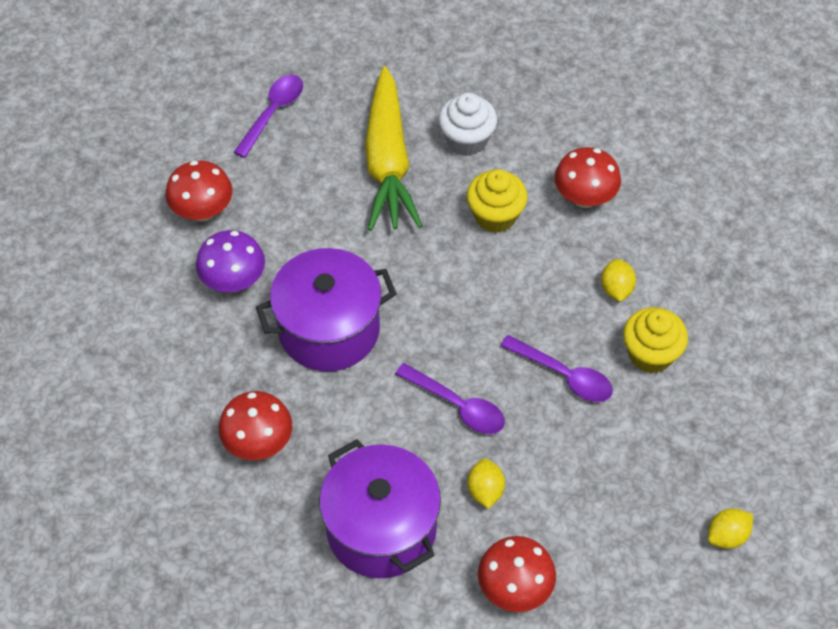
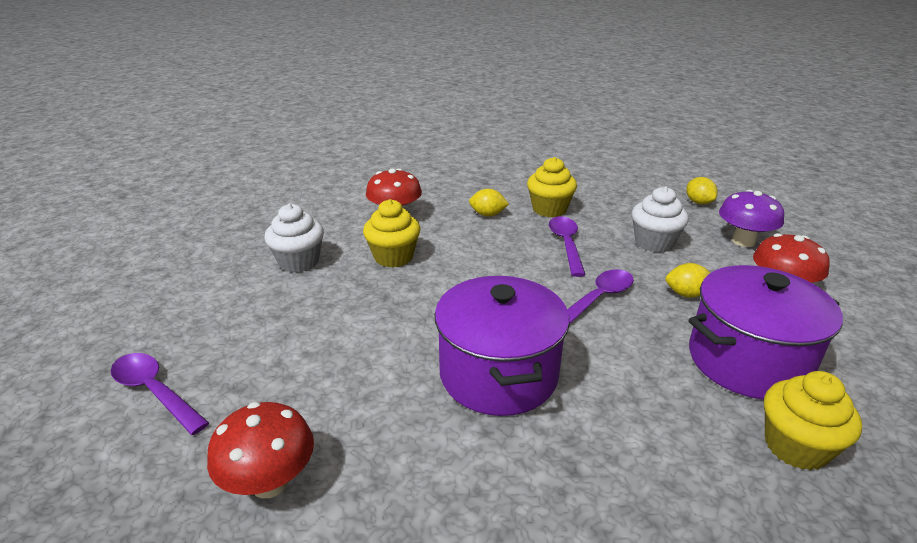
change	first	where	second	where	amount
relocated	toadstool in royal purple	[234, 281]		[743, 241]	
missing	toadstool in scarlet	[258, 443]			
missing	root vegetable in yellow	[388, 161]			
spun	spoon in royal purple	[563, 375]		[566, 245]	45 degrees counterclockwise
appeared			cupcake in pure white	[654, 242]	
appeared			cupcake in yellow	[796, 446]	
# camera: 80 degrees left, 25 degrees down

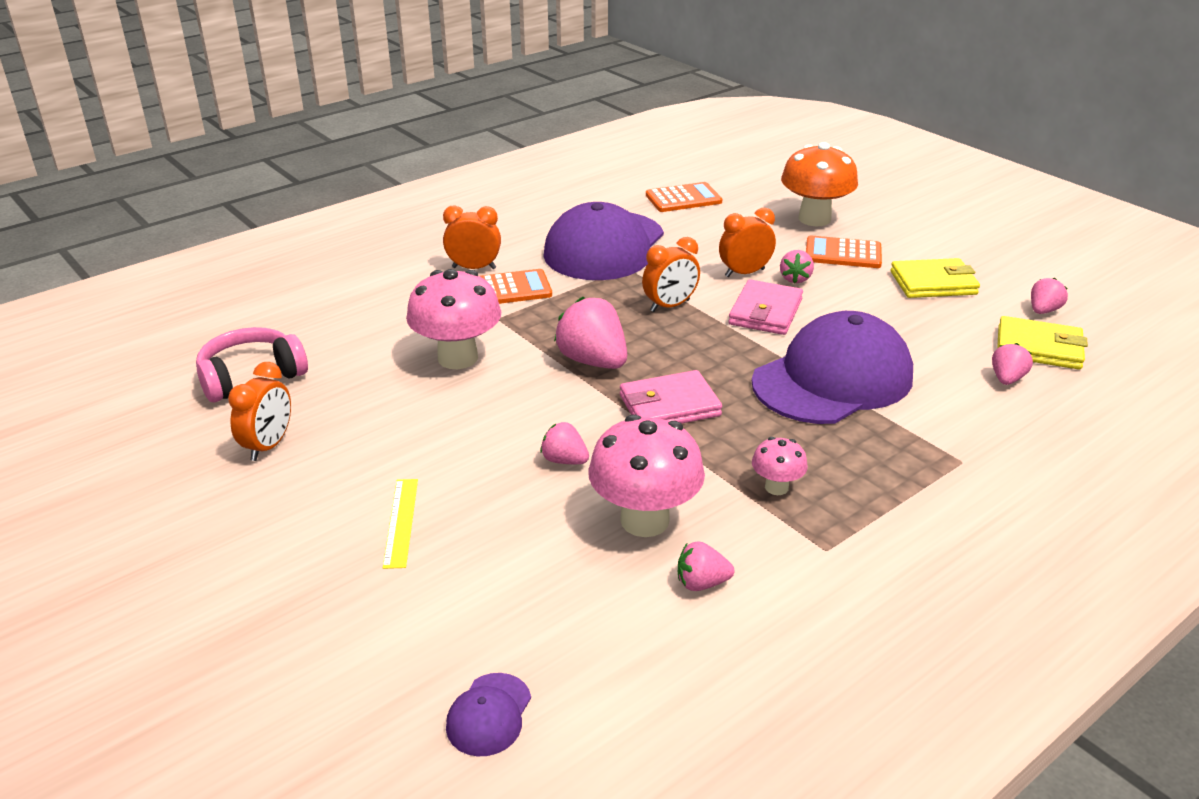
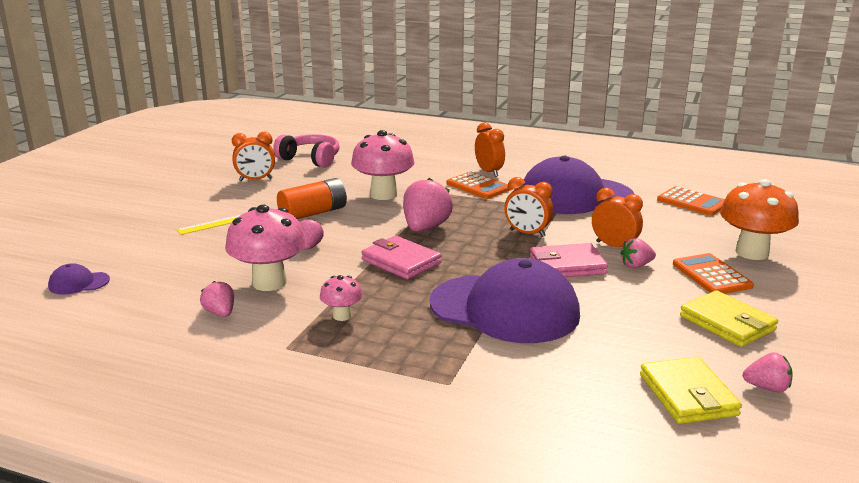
change	first	where	second	where	amount
missing	toy strawberry in rose-pink	[1007, 379]			
appeared			AA battery in orange	[313, 213]	
# camera: 60 degrees right, 10 degrees down

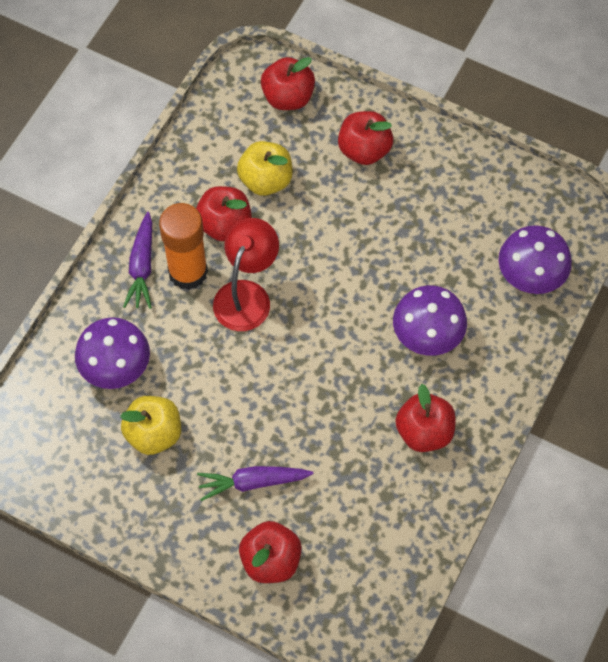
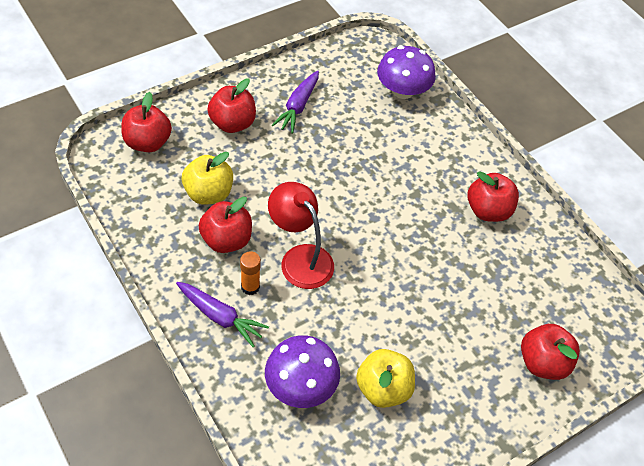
change	first	where	second	where	amount
size	glue stick in orange	[188, 272]		[250, 287]	x0.50
relocated	root vegetable in royal purple	[252, 482]		[298, 107]	
missing	toadstool in royal purple	[427, 334]			
# camera: 65 degrees left, 10 degrees down

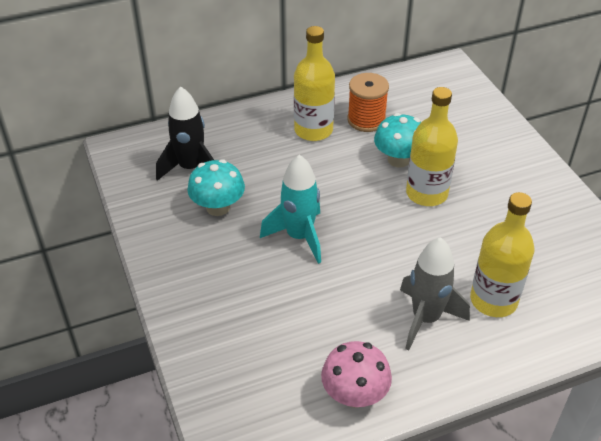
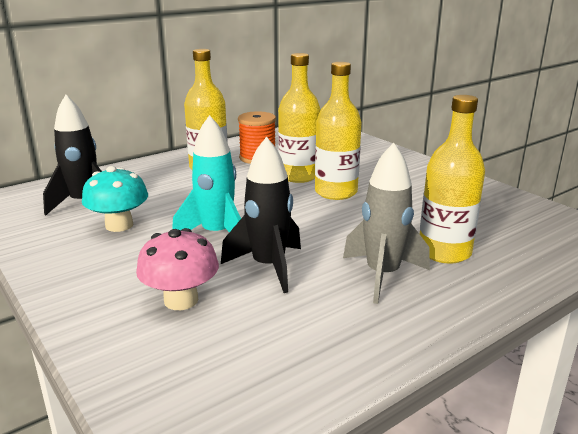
change	first	where	second	where	amount
relocated	toadstool in rose-pink	[354, 394]		[181, 300]	
exchanged	toadstool in teal	[398, 159]	bottle in yellow	[298, 176]	
appeared			toy rocket in ebony	[268, 267]	
# camera: 15 degrees left, 20 degrees down

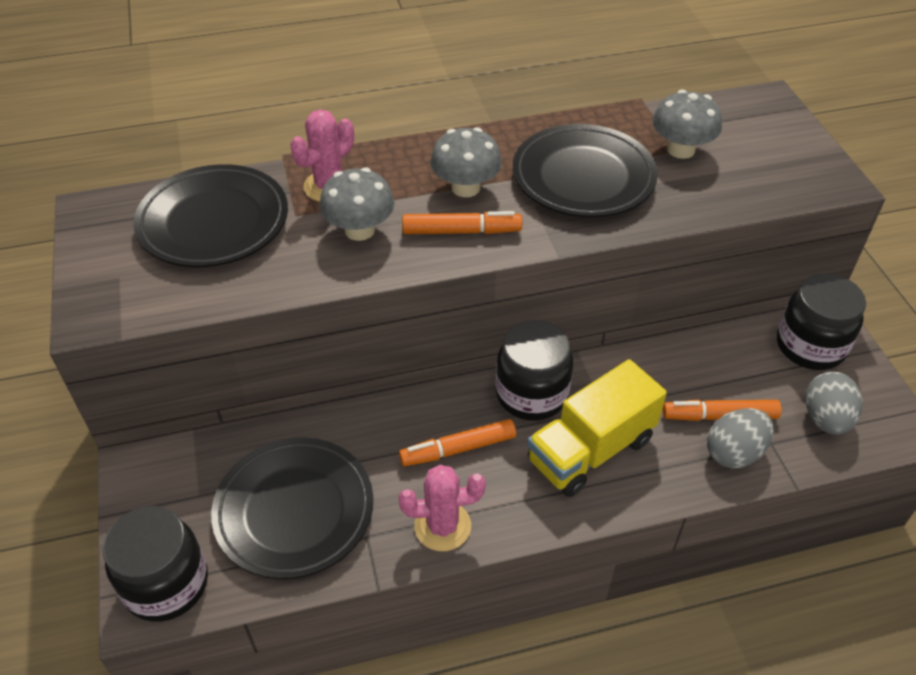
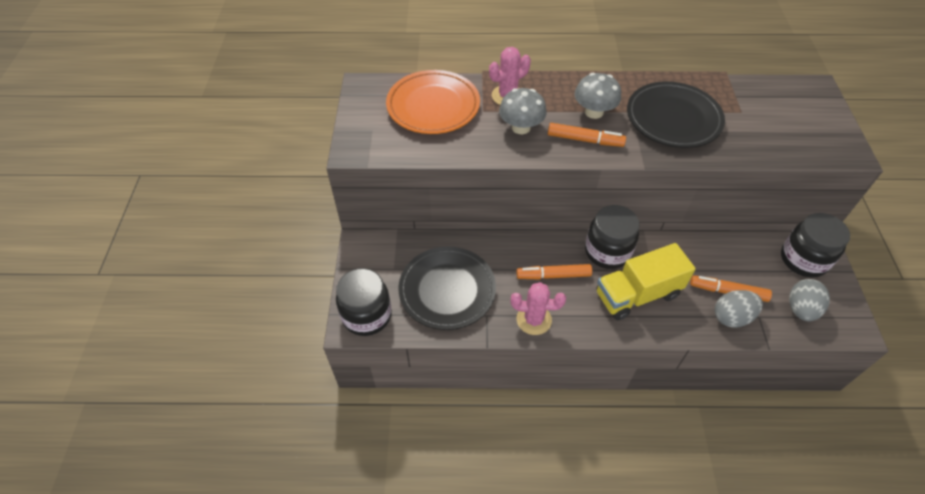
change	first	where	second	where	amount
colour	flat dish in ebony	[214, 222]	flat dish in orange	[433, 106]	
missing	toadstool in grey	[681, 149]			
# camera: 15 degrees right, 5 degrees up

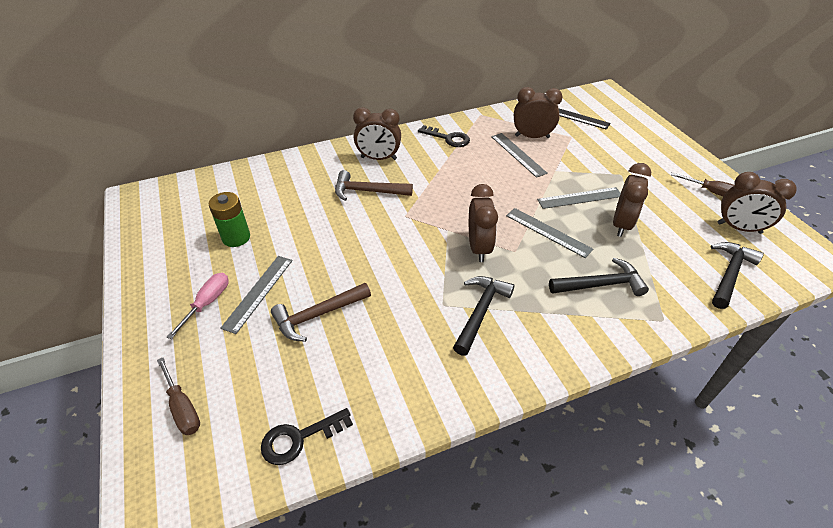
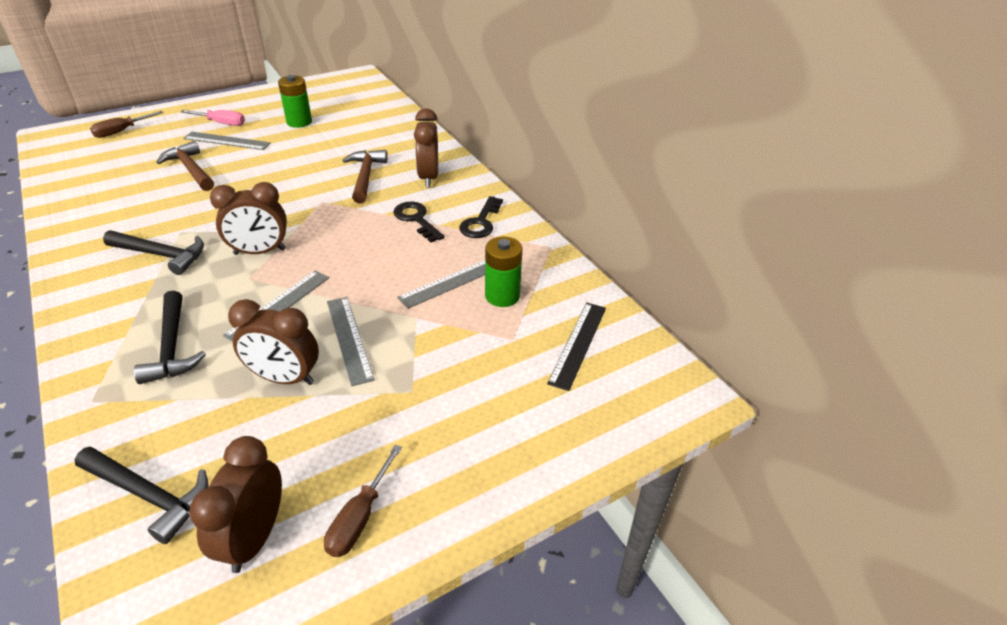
change	first	where	second	where	amount
relocated	latchkey in ebony	[299, 438]		[416, 219]	
exchanged	clock in russet	[532, 137]	AA battery in leaf-green	[502, 296]	
# camera: 80 degrees right, 5 degrees down

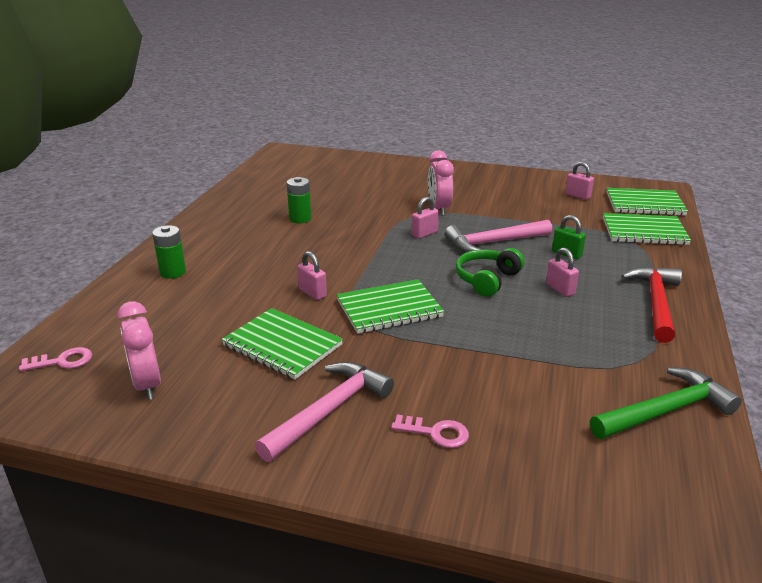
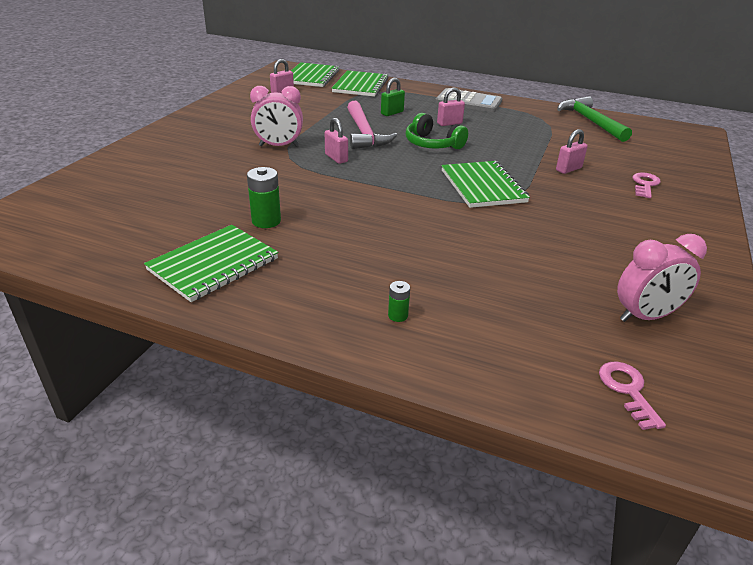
change	first	where	second	where	amount
size	AA battery in leaf-green	[173, 272]		[398, 315]	x0.56
relocated	notepad in leaf-green	[282, 345]		[213, 264]	
missing	carpenter's hammer in rose-pink	[329, 411]			
relocated	small lock in rose-pink	[312, 293]		[568, 169]	
exchanged	carpenter's hammer in scarlet	[655, 303]	adding machine in grey	[468, 102]	
# camera: 85 degrees left, 5 degrees up

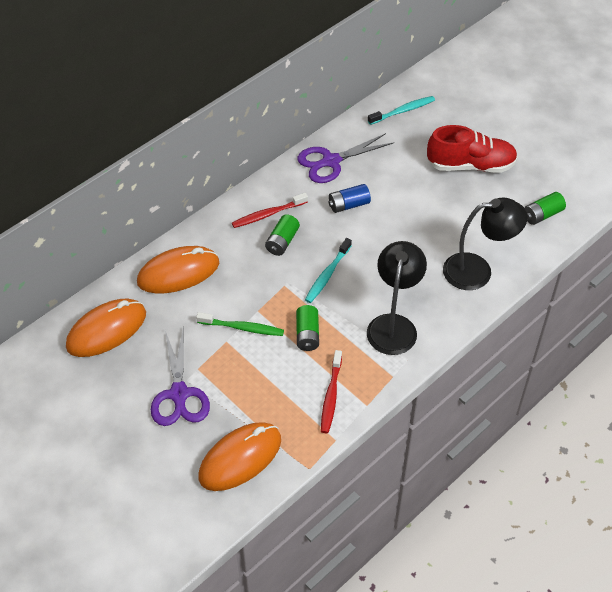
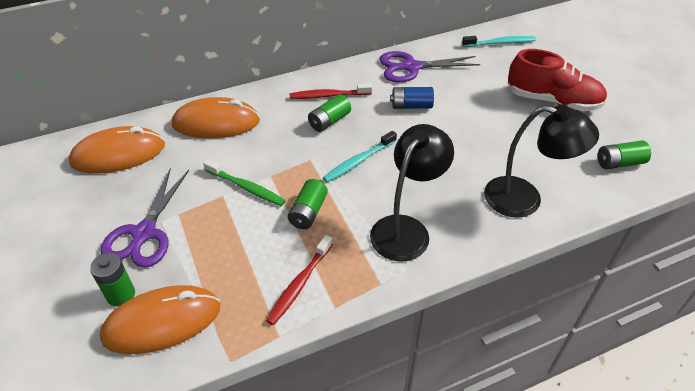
change	first	where	second	where	amount
appeared			AA battery in leaf-green	[121, 294]	
# camera: 20 degrees right, 5 degrees down

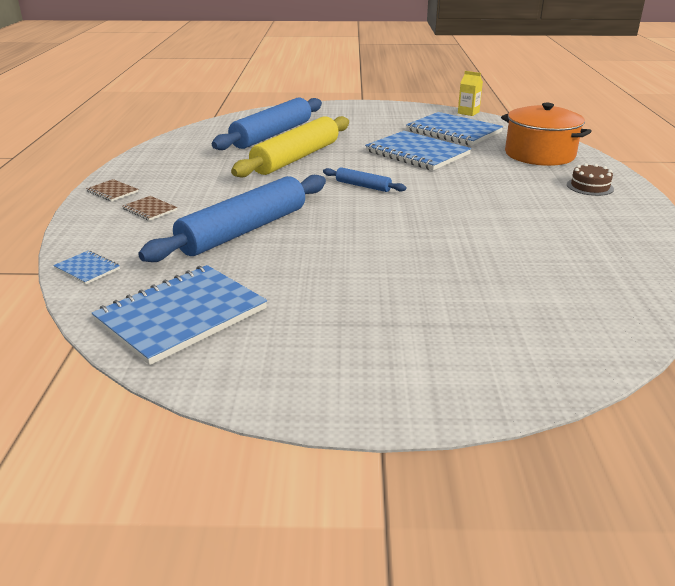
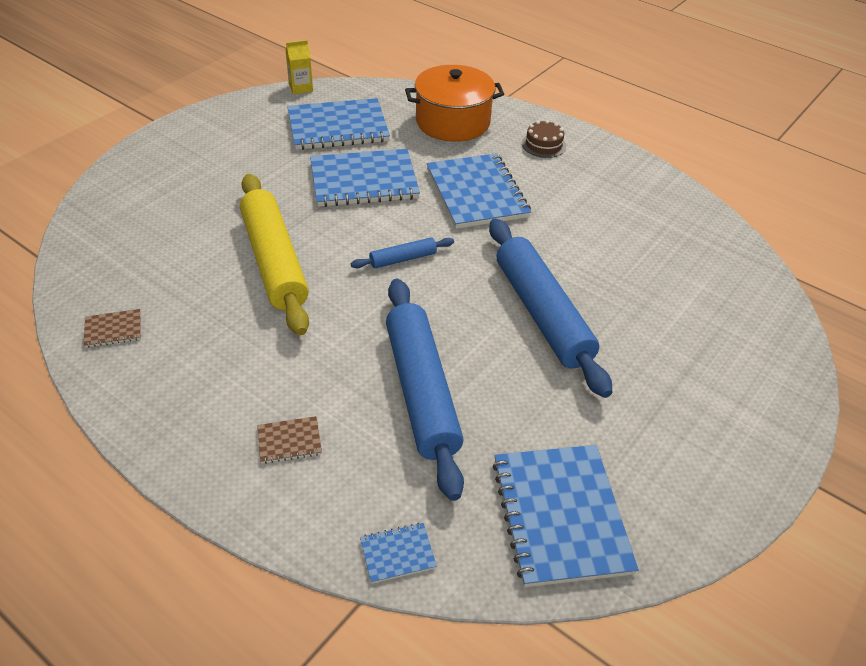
change	first	where	second	where	amount
relocated	notepad in russet	[112, 192]		[113, 329]	
relocated	pastry roller in cobalt	[272, 135]		[542, 313]	
appeared			notepad in cobalt	[476, 193]	
# camera: 55 degrees left, 15 degrees up

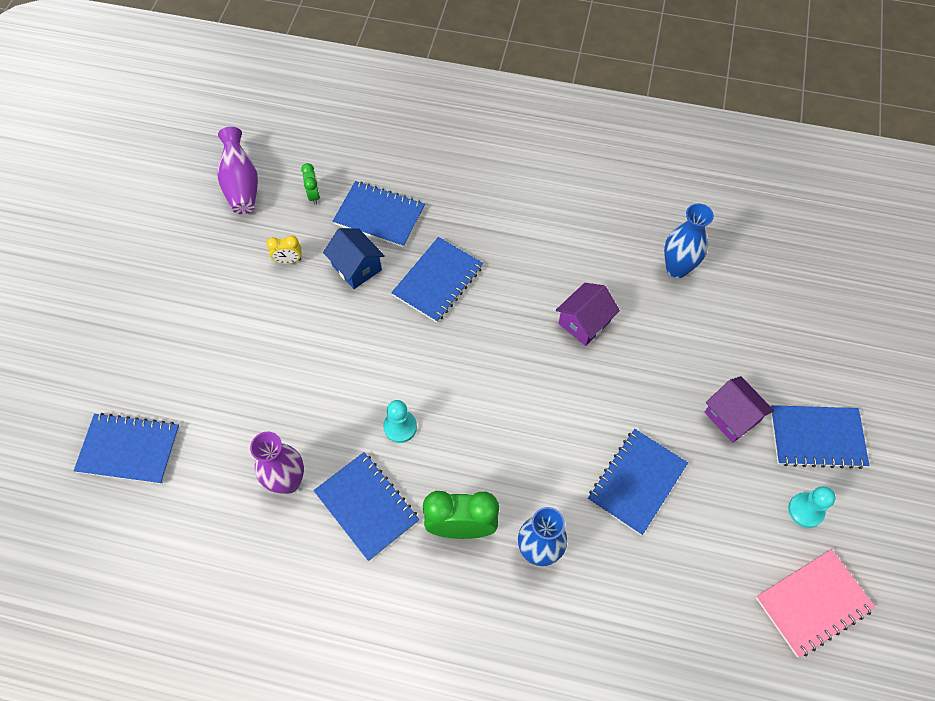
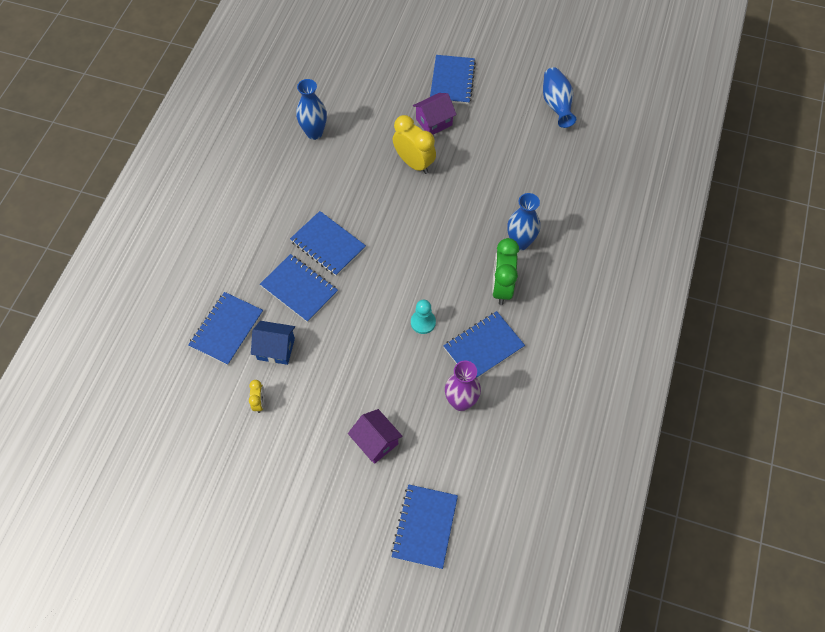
change	first	where	second	where	amount
missing	tall vase in royal purple	[241, 185]			
missing	clock in leaf-green	[314, 195]			
spun	cottage in cobalt	[356, 267]		[276, 349]	45 degrees clockwise
relocated	cottage in royal purple	[584, 322]		[376, 442]	
relocated	notepad in cobalt	[637, 482]		[328, 245]	
exchanged	notepad in rose-pink	[813, 603]	tall vase in cobalt	[556, 105]	
missing	pawn in teal	[805, 510]			
appeared			clock in yellow	[414, 163]	
# camera: 85 degrees left, 0 degrees up

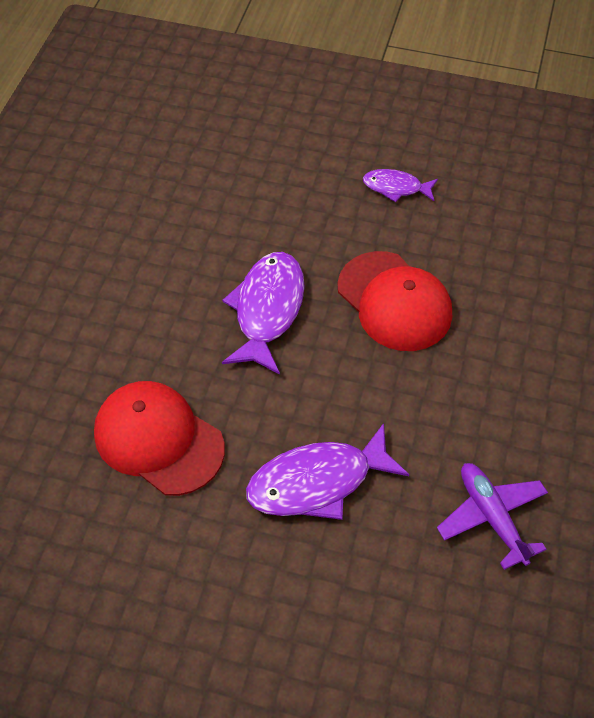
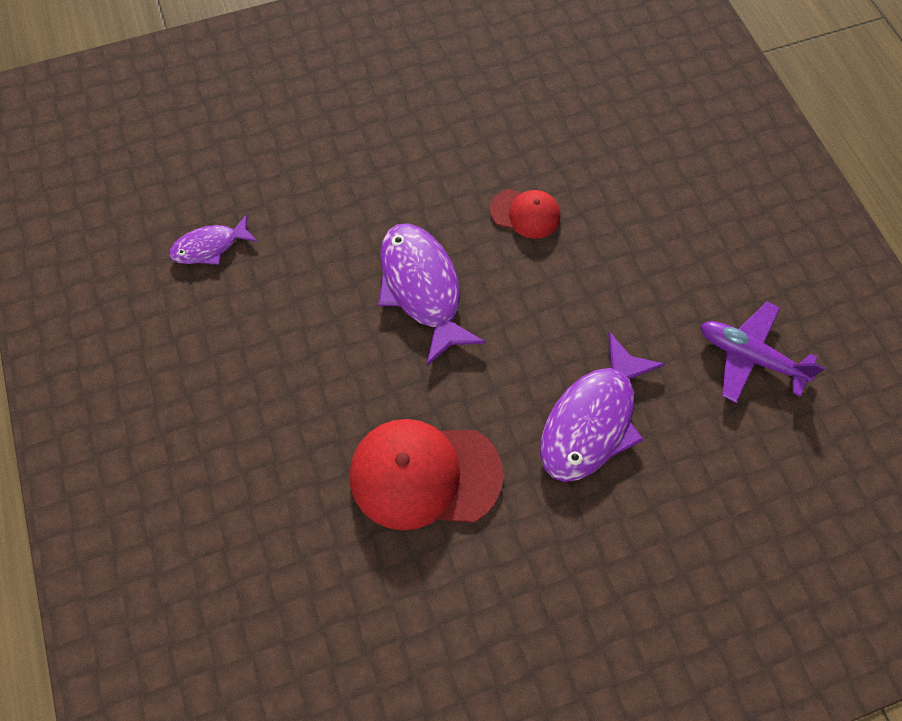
change	first	where	second	where	amount
size	peaked cap in scarlet	[394, 301]		[525, 213]	x0.54
relocated	toy fish in royal purple	[396, 188]		[210, 247]	
# camera: 35 degrees left, 10 degrees up

